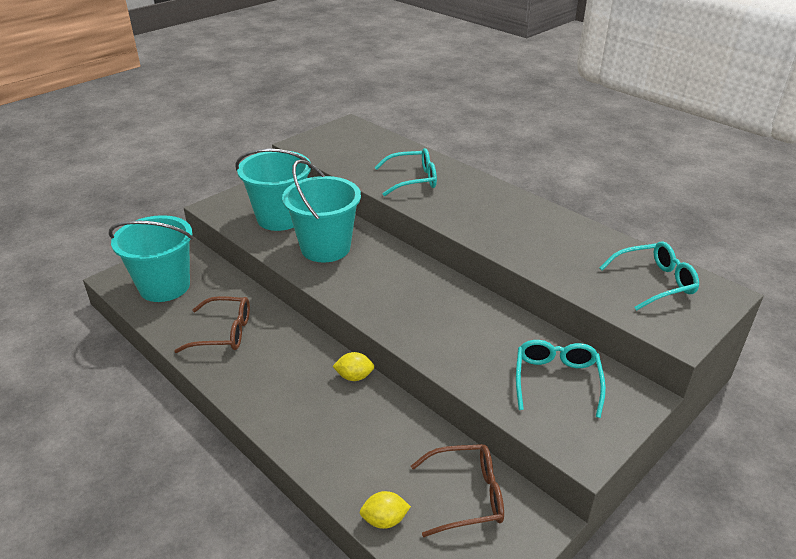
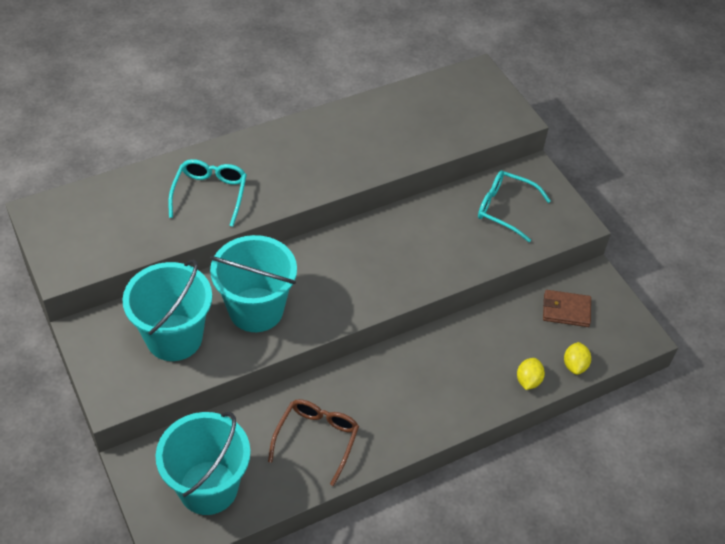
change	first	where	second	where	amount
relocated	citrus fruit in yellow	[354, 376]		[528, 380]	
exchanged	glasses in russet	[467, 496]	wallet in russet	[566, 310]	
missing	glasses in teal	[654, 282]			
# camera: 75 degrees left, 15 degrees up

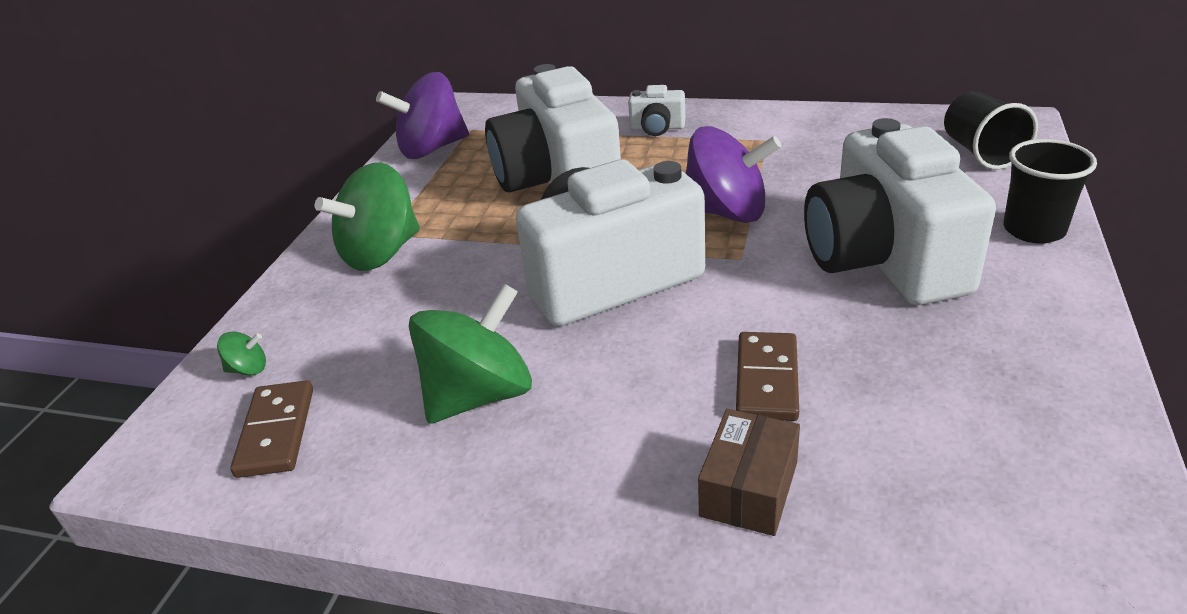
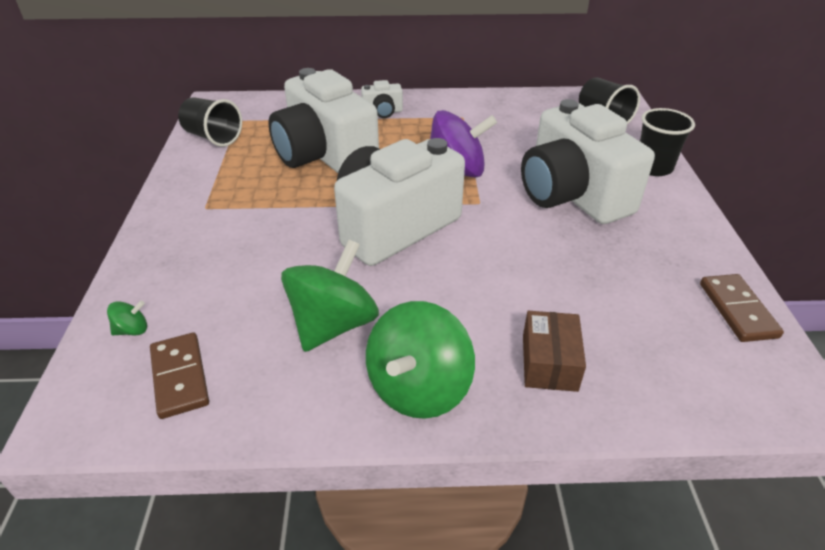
change	first	where	second	where	amount
relocated	spinning top in leaf-green	[381, 253]		[418, 388]	
exchanged	spinning top in royal purple	[431, 148]	tumbler in ebony	[213, 137]	
relocated	domino in russet	[767, 380]		[738, 310]	
# camera: 20 degrees left, 5 degrees up

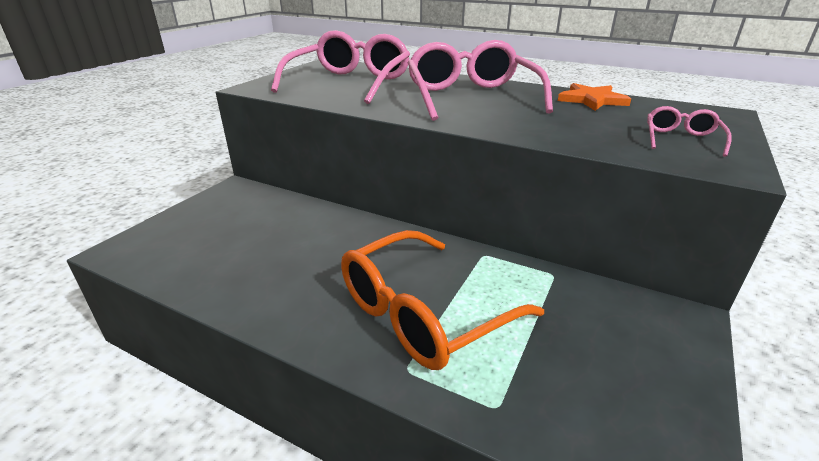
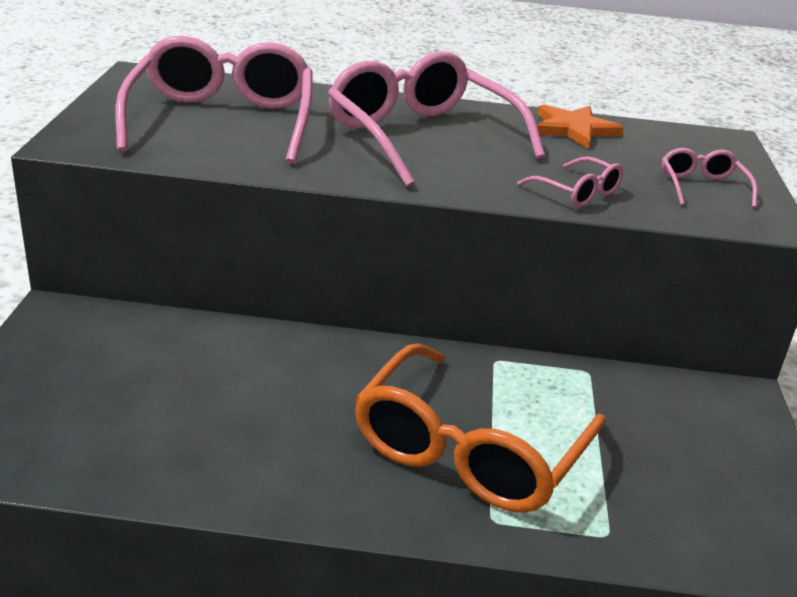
change	first	where	second	where	amount
appeared			glasses in rose-pink	[577, 192]	
# camera: 25 degrees left, 0 degrees up

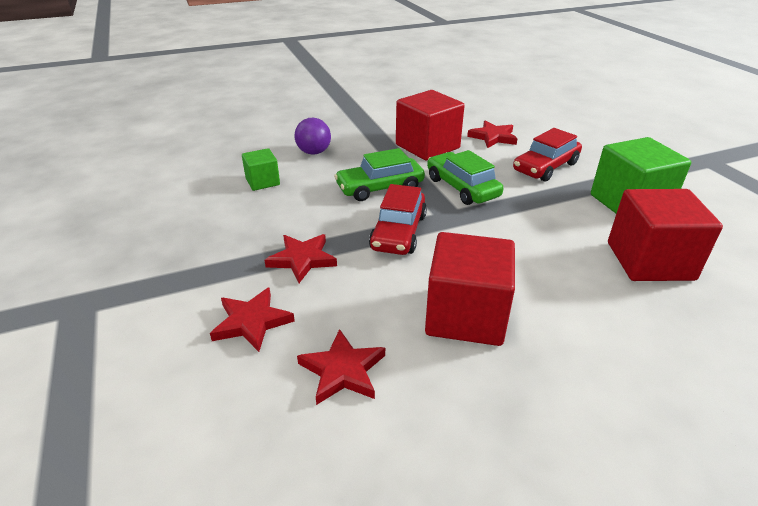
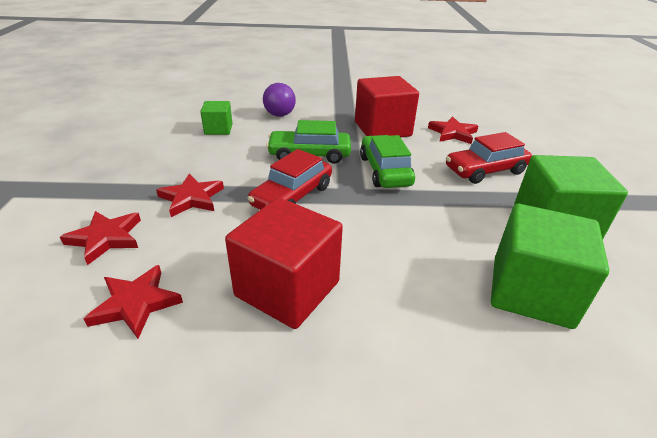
change	first	where	second	where	amount
colour	block in scarlet	[649, 261]	block in leaf-green	[531, 292]	
# camera: 20 degrees right, 0 degrees up

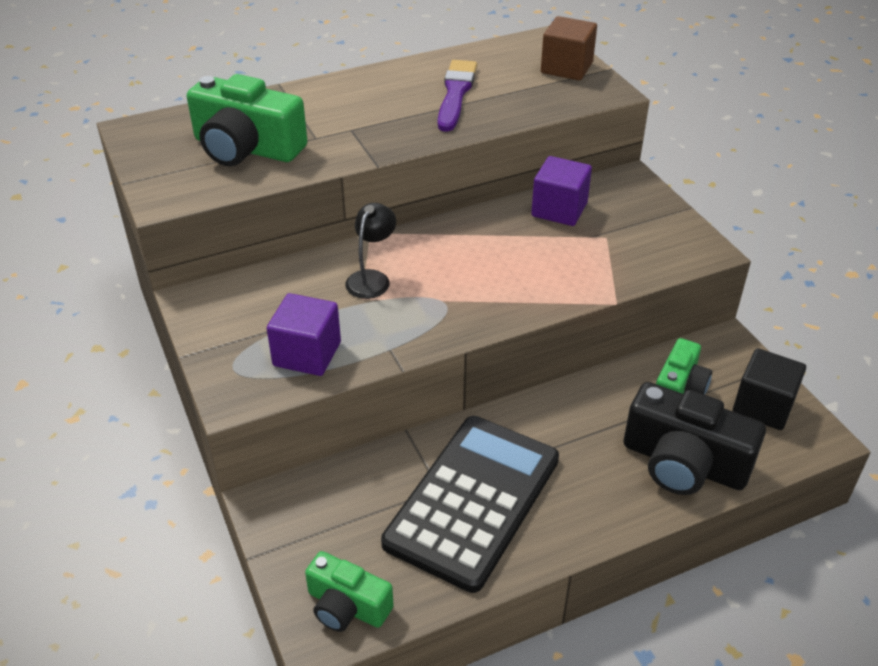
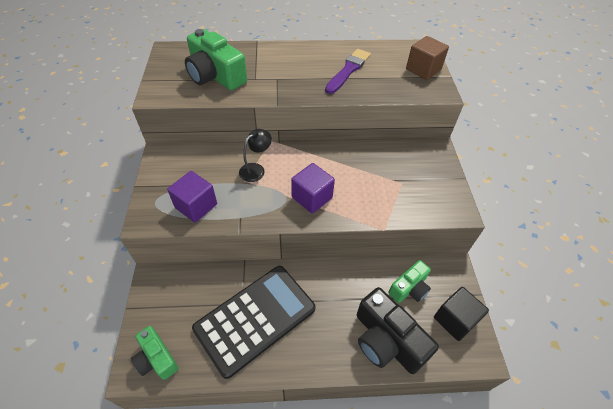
change	first	where	second	where	amount
relocated	block in royal purple	[559, 209]		[312, 197]	
# camera: 20 degrees right, 10 degrees up

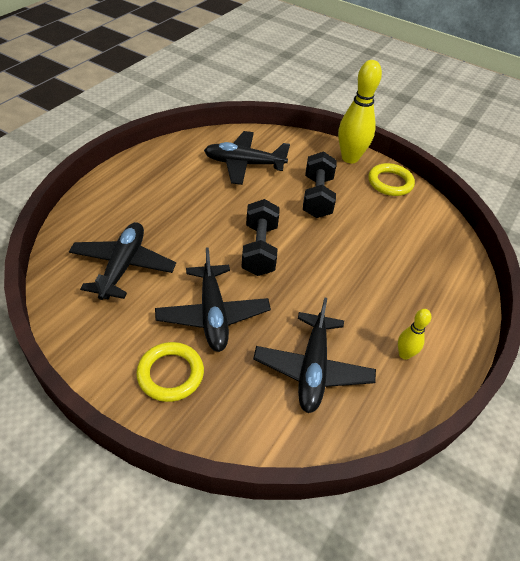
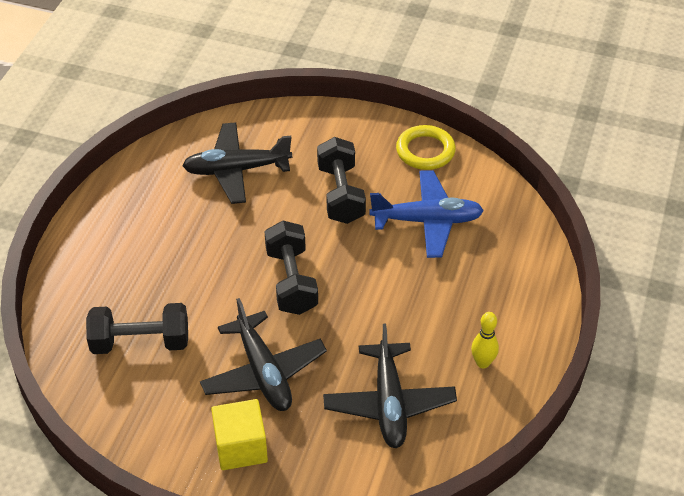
change	first	where	second	where	amount
exchanged	plane in ebony	[123, 266]	dumbbell in ebony	[140, 342]	
exchanged	torus in yellow	[170, 374]	block in yellow	[241, 447]	
missing	bowling pin in yellow	[350, 158]			
appeared			plane in cobalt	[427, 221]	
# camera: 10 degrees left, 0 degrees up

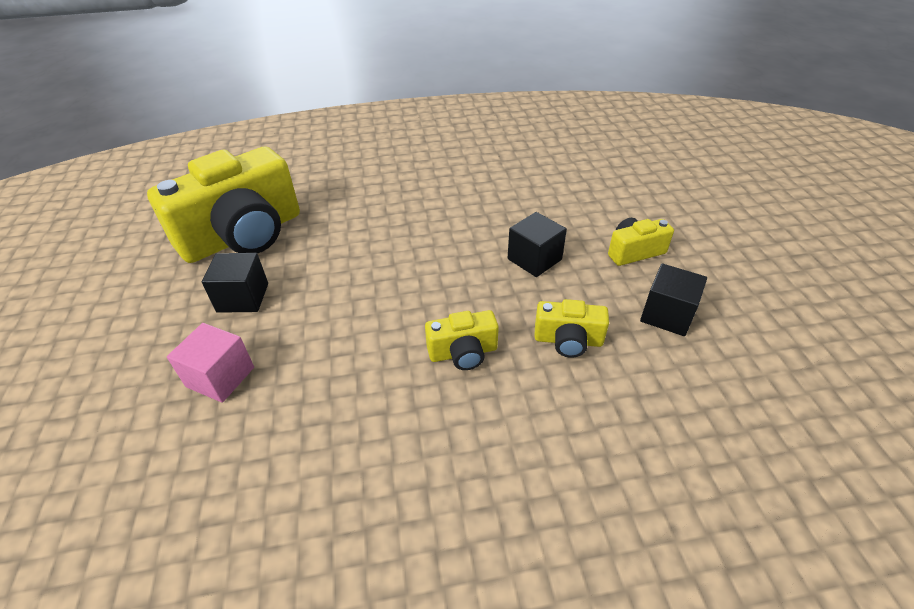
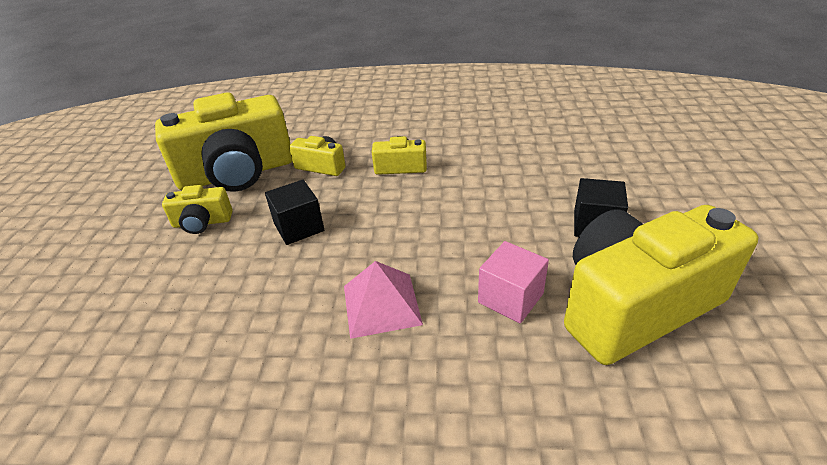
change	first	where	second	where	amount
relocated	block in rose-pink	[220, 377]		[510, 298]	
exchanged	block in ebony	[667, 315]	compact camera in yellow	[237, 173]	
appeared			pyramid shape in rose-pink	[381, 304]	
# camera: 165 degrees left, 5 degrees down

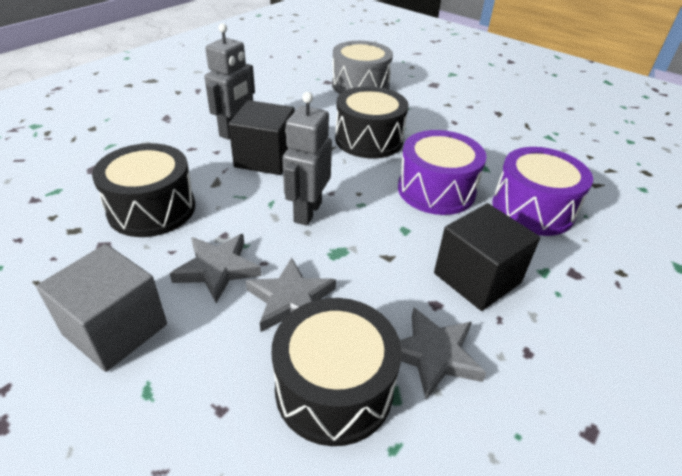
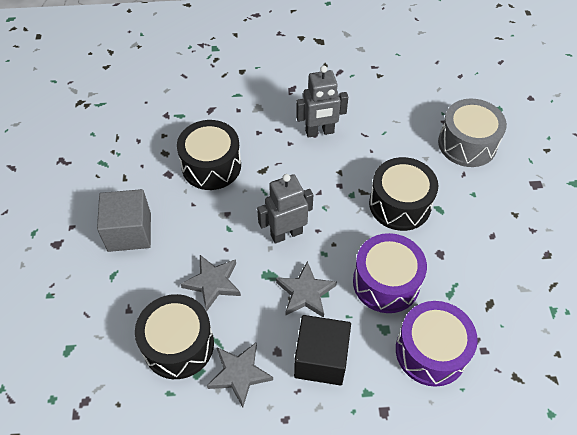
change	first	where	second	where	amount
relocated	five-pointed star in grey	[217, 269]		[305, 293]	
missing	block in ebony	[265, 158]			
# camera: 50 degrees right, 15 degrees up

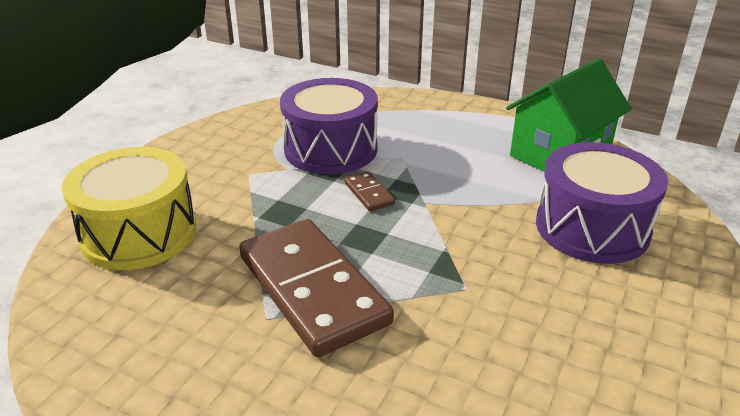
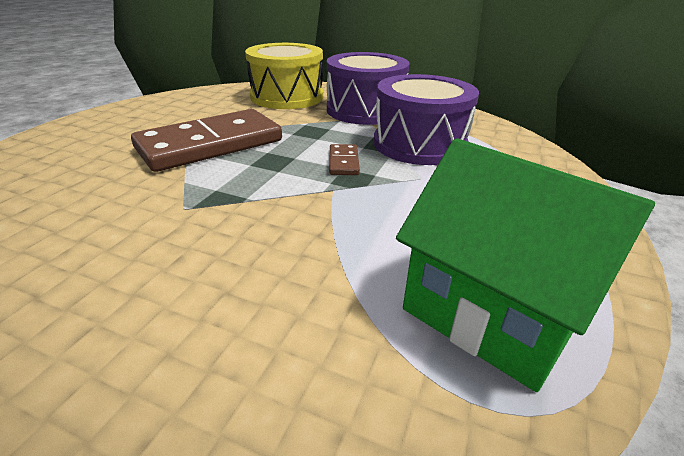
change	first	where	second	where	amount
spun	domino in russet	[369, 194]		[344, 162]	60 degrees counterclockwise
relocated	snare drum in royal purple	[592, 228]		[365, 110]	
# camera: 85 degrees right, 0 degrees up

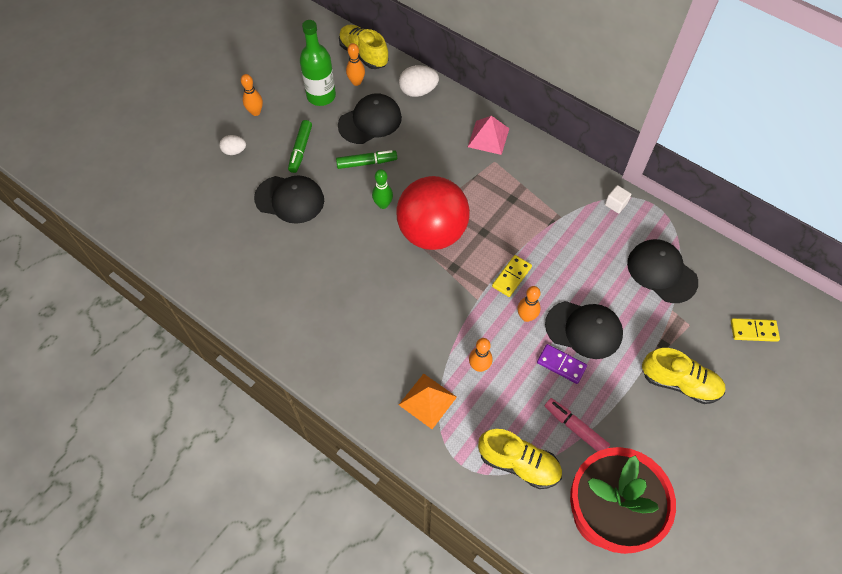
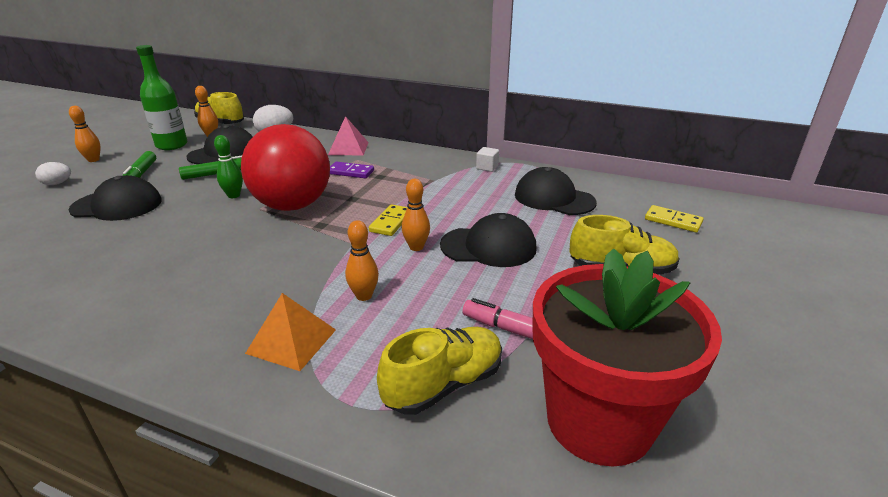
change	first	where	second	where	amount
spun	lace-up shoe in yellow	[519, 463]		[444, 384]	45 degrees counterclockwise
relocated	domino in royal purple	[561, 365]		[350, 172]	
spun	domino in yellow	[753, 331]		[673, 221]	45 degrees clockwise
# camera: 15 degrees left, 30 degrees down

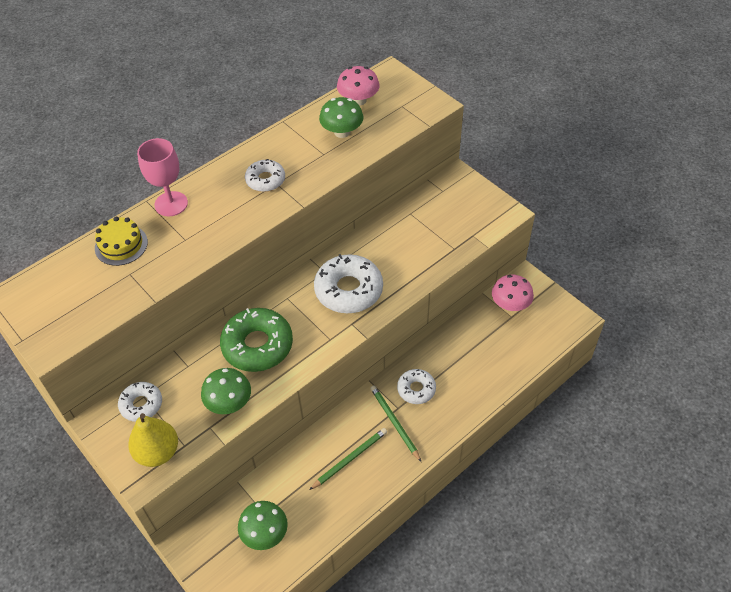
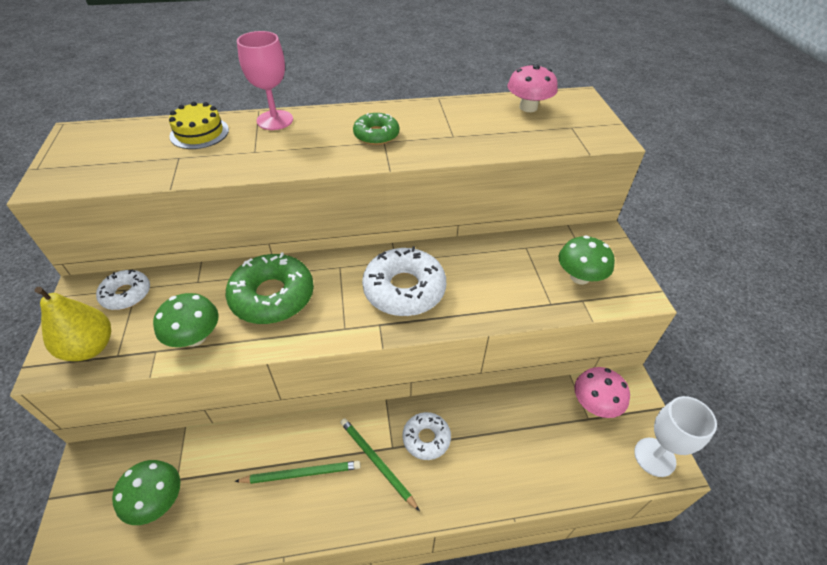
change	first	where	second	where	amount
colour	glazed donut in pure white	[265, 180]	glazed donut in leaf-green	[376, 135]	
relocated	toadstool in leaf-green	[342, 132]		[579, 277]	
spun	lead pencil in leaf-green	[394, 423]		[376, 462]	45 degrees counterclockwise
appeared			goblet in pure white	[654, 457]	
# camera: 30 degrees right, 5 degrees down

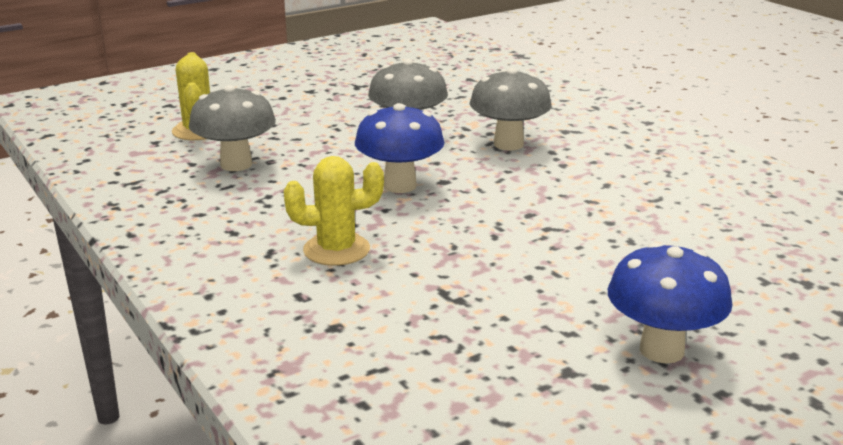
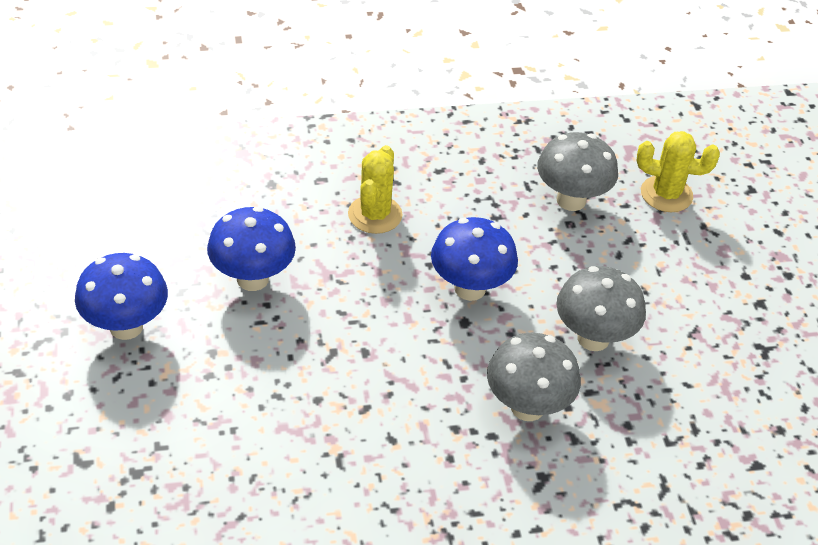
change	first	where	second	where	amount
appeared			toadstool in cobalt	[252, 279]	
# camera: 110 degrees right, 20 degrees up

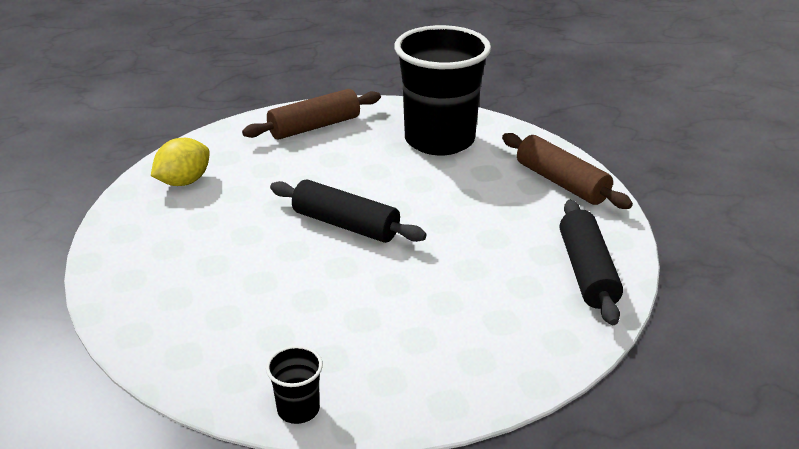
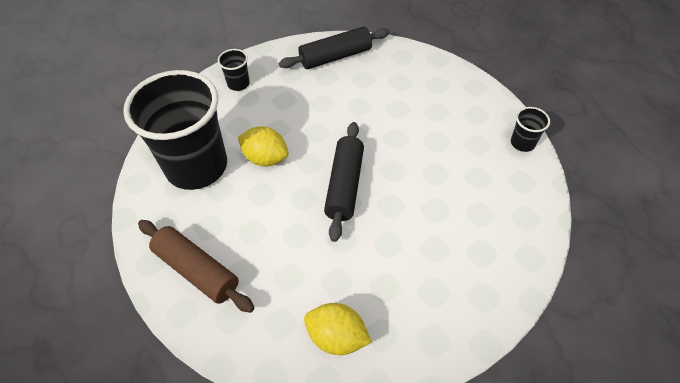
change	first	where	second	where	amount
exchanged	pastry roller in russet	[561, 182]	tumbler in ebony	[238, 84]	
appeared			citrus fruit in yellow	[265, 158]	
# camera: 110 degrees left, 20 degrees up

